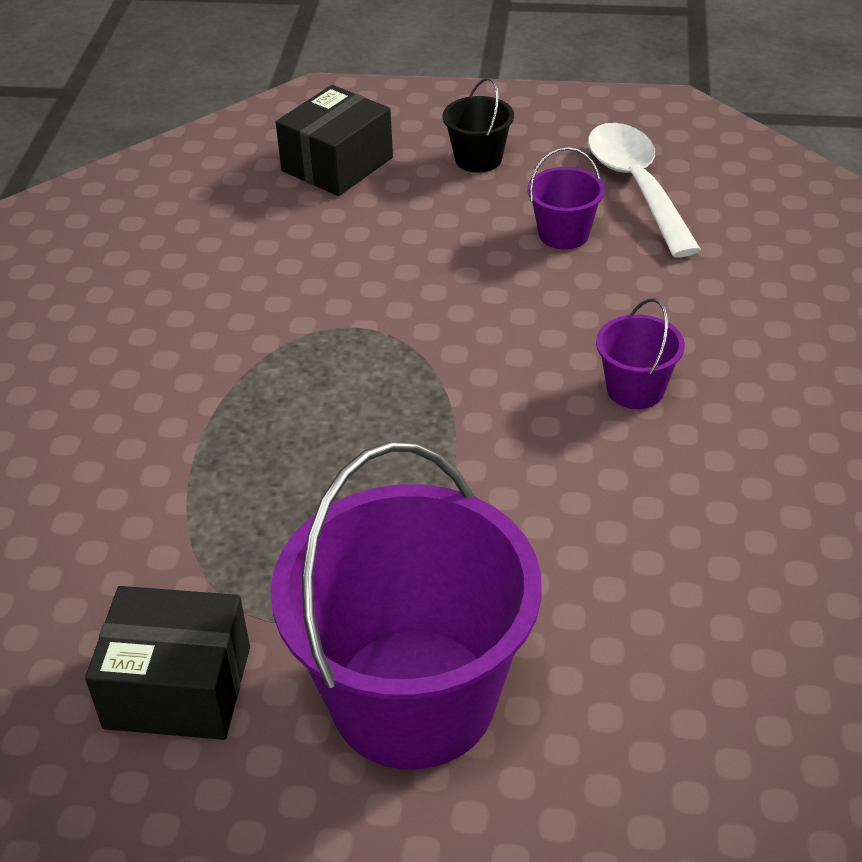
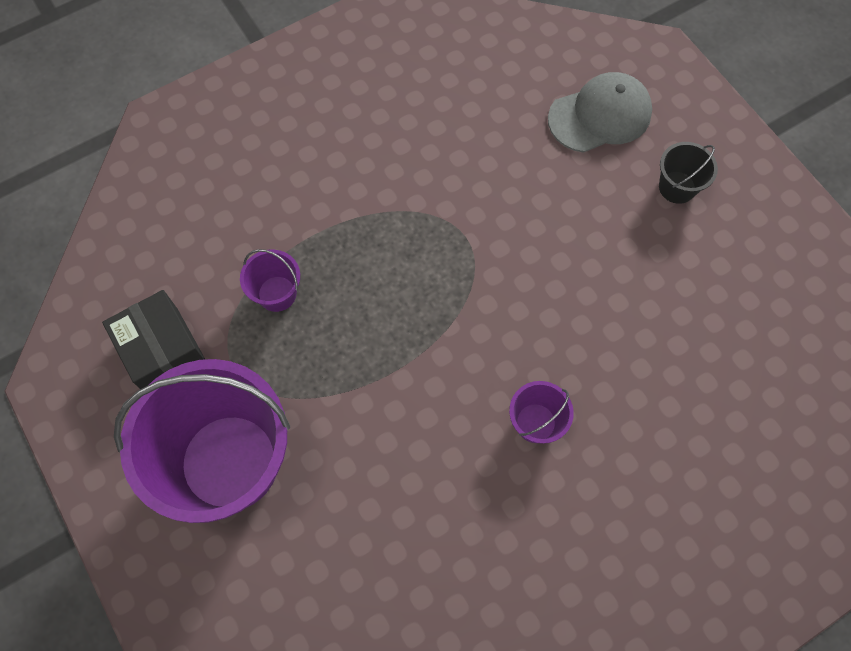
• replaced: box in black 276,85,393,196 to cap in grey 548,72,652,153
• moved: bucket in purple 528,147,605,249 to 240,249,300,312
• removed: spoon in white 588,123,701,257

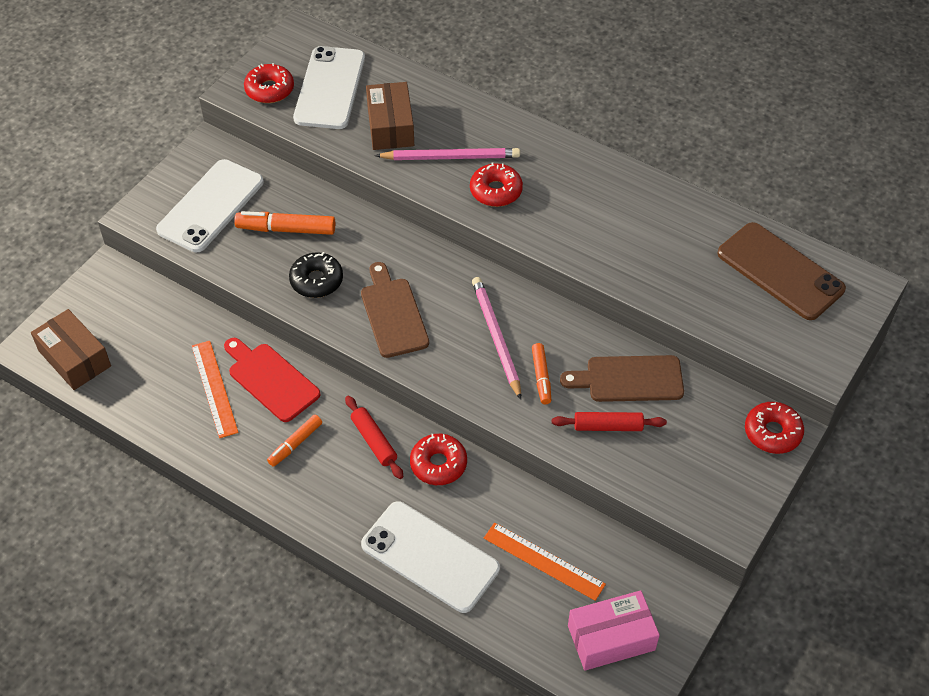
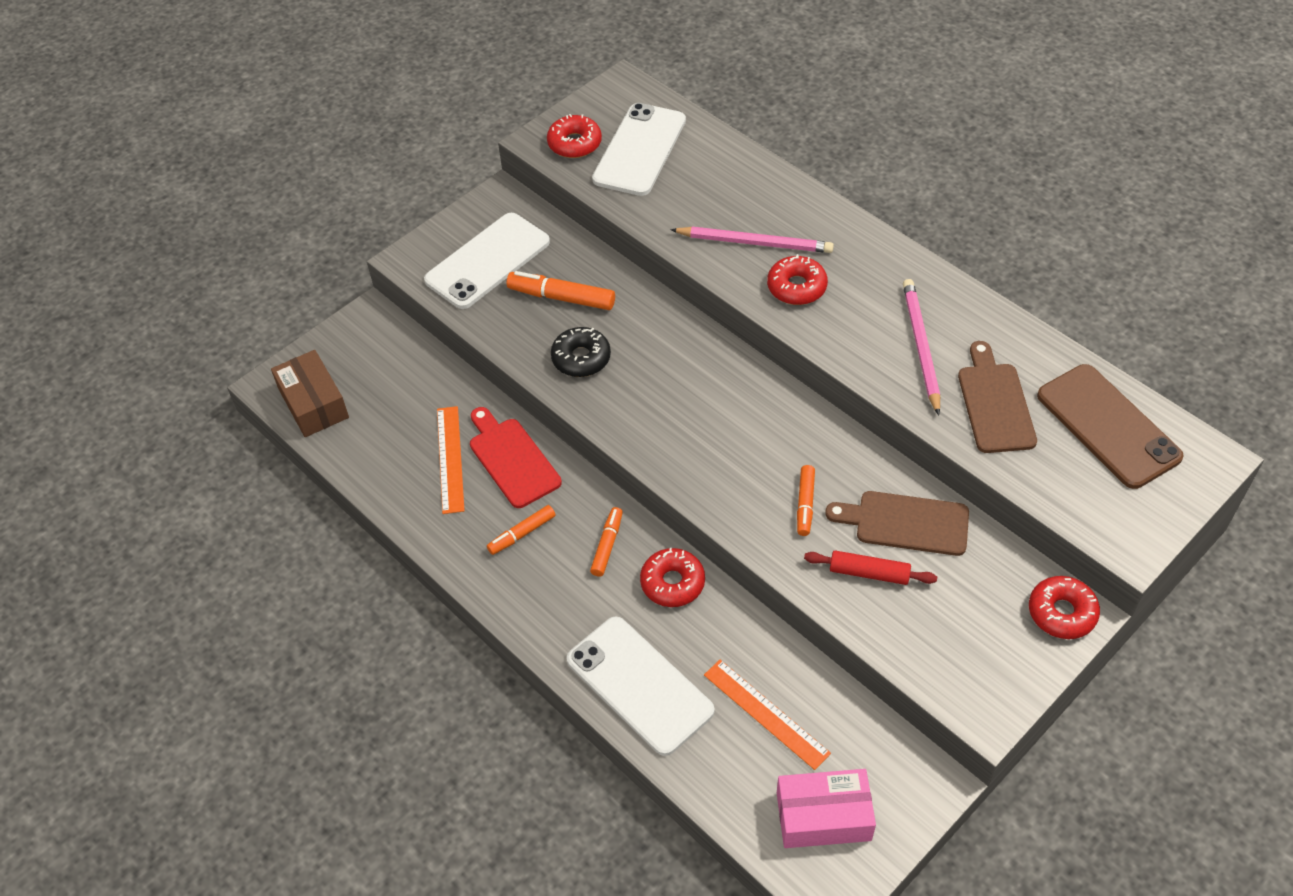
• replaced: rolling pin in red 345,396,403,479 to marker in orange 590,507,623,577
• moved: cutting board in brown 361,262,429,358 to 958,341,1037,453
• removed: box in brown 366,82,414,150
• moved: pencil in pink 472,277,521,400 to 903,279,940,416

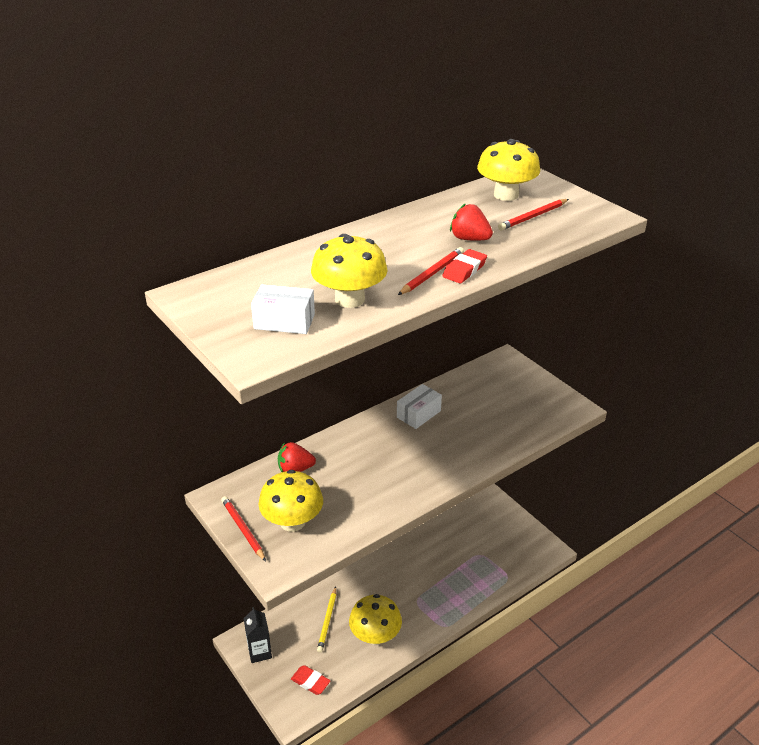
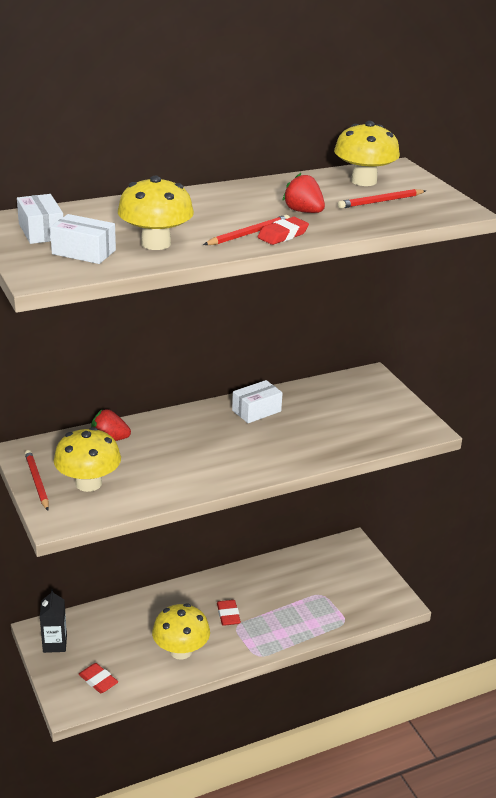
• removed: pencil in yellow 317,587,336,653
• added: box in white 17,194,63,244
• added: eraser in red 217,600,241,626

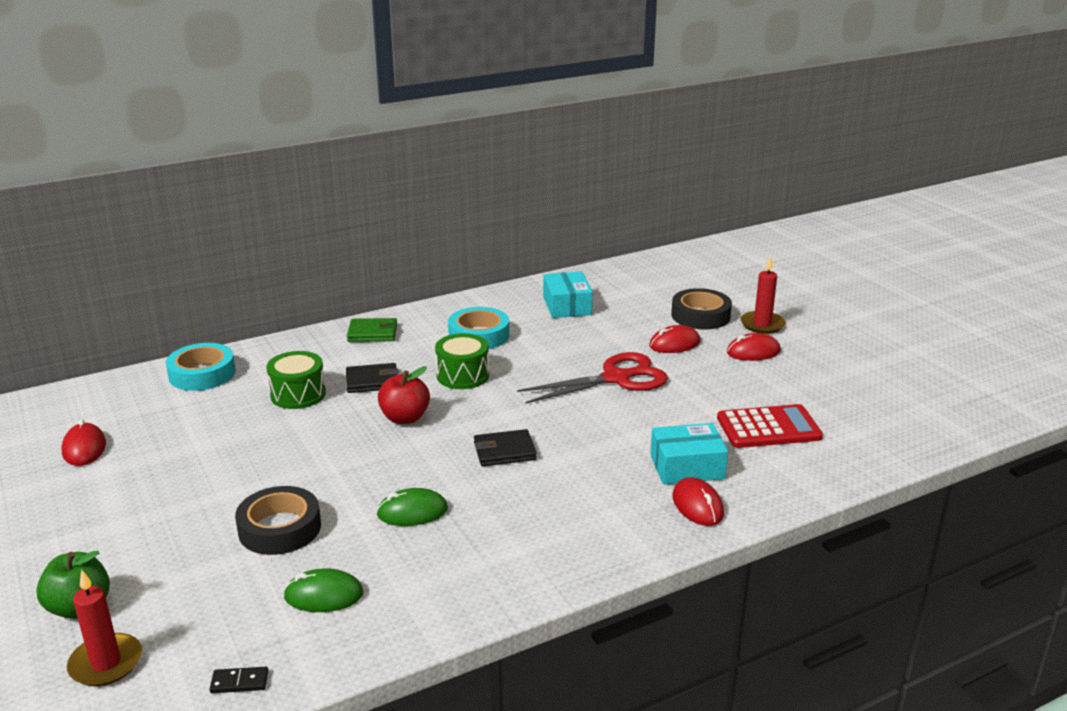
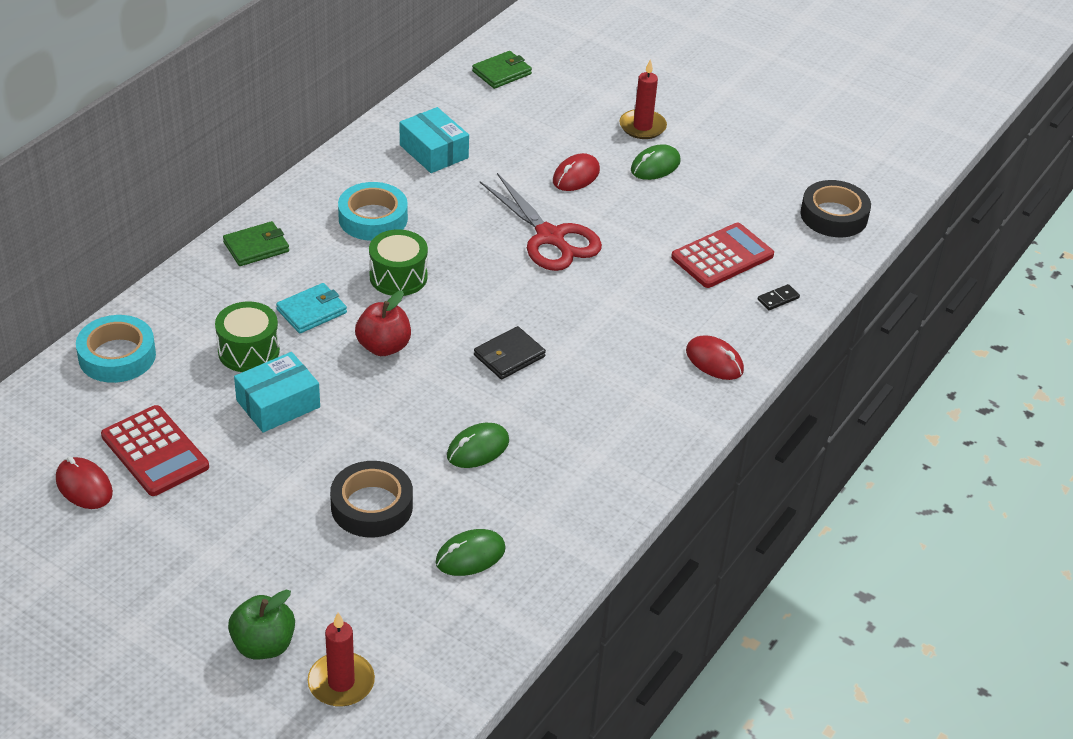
• moved: domino in black 210,667,269,693 to 758,284,800,310
• recoloured: wallet in black 346,363,399,393 to wallet in turquoise 276,283,347,333
• turned: scissors in red 517,352,668,403 = 480,173,602,271 105 degrees clockwise
• moved: box in turquoise 650,423,728,485 to 234,352,320,433
• moved: tape in black 671,288,732,330 to 800,180,871,237
• recoloured: mouse in red 727,333,781,361 to mouse in green 631,144,681,180
• added: calculator in red 101,405,209,496
• added: wallet in green 472,51,532,89

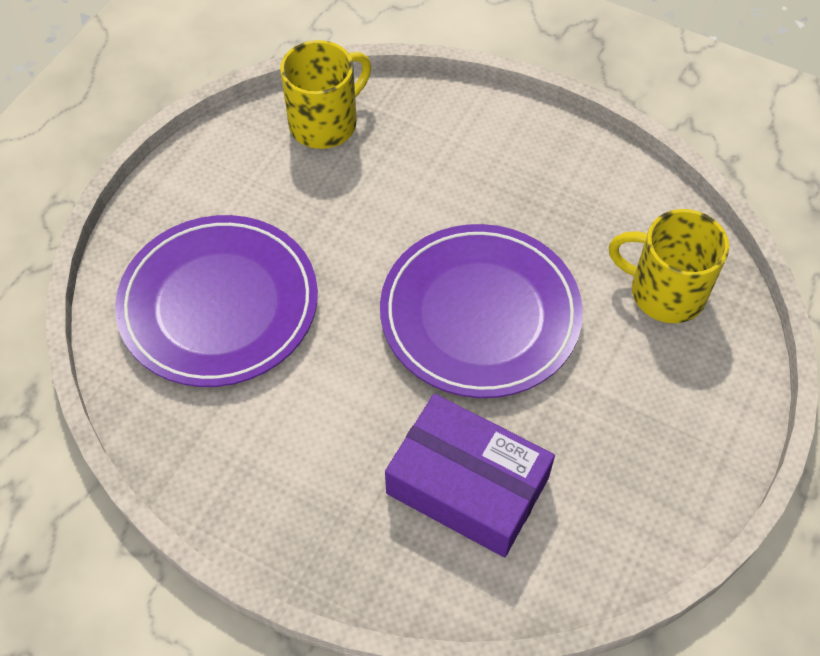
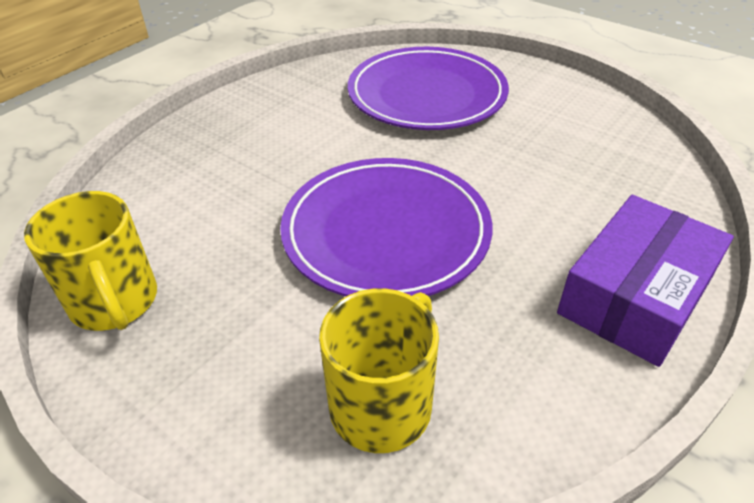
• moved: mug in yellow 280,40,371,149 to 24,191,157,331
• moved: box in purple 385,394,555,557 to 557,195,734,367

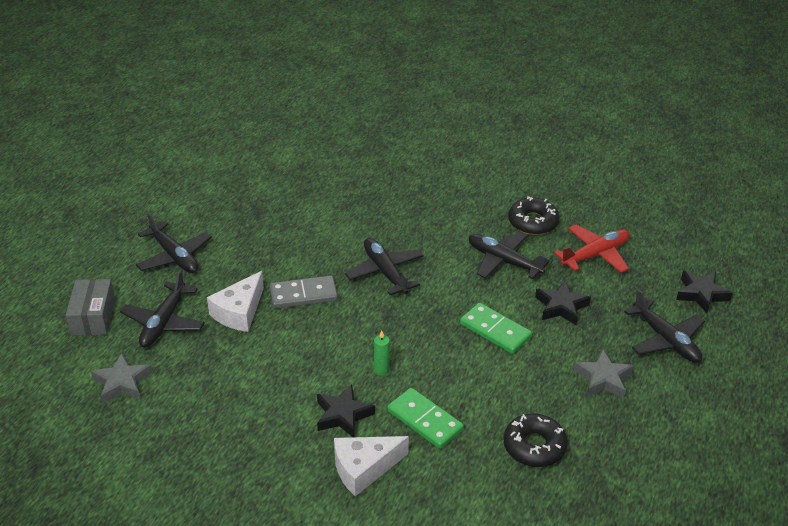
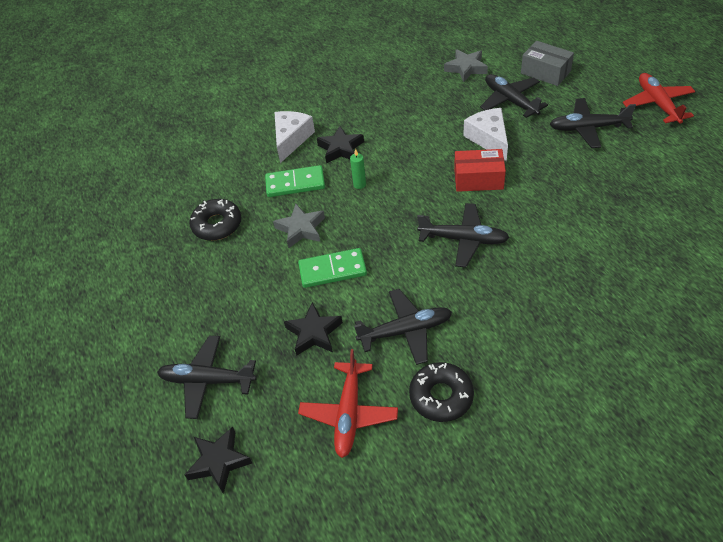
• replaced: domino in grey 270,275,338,309 to box in red 454,149,506,192
• moved: star in grey 574,349,634,399 to 273,204,325,248
• added: plane in red 623,73,696,124

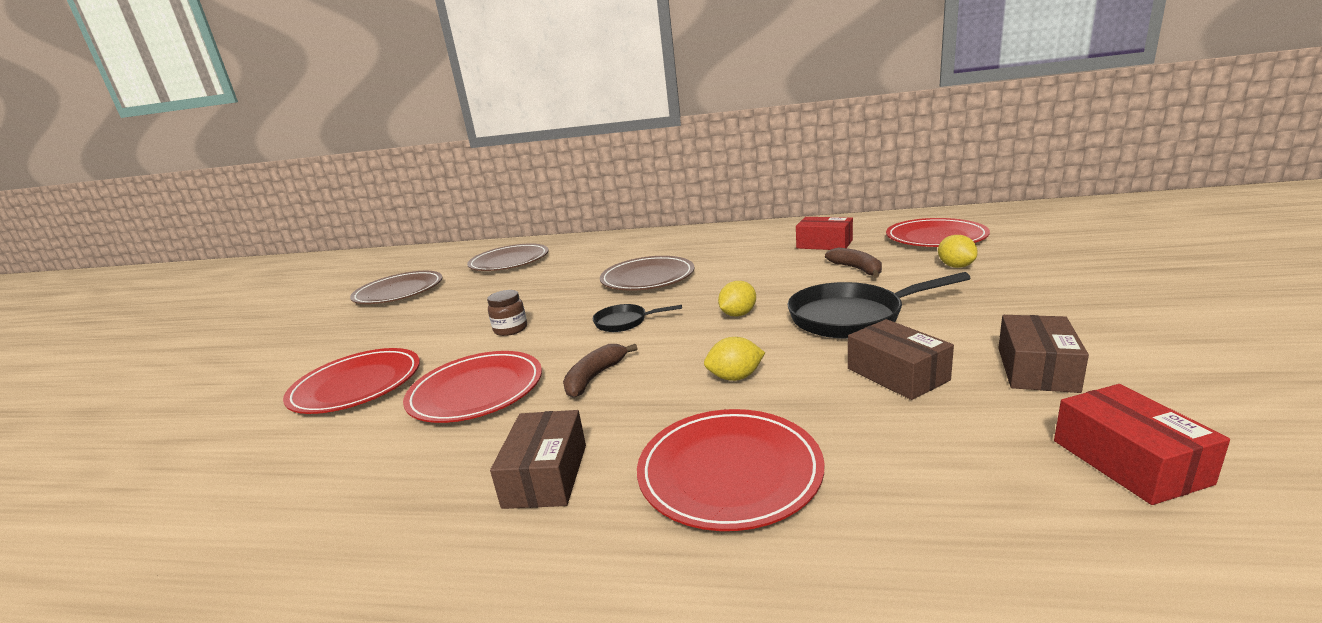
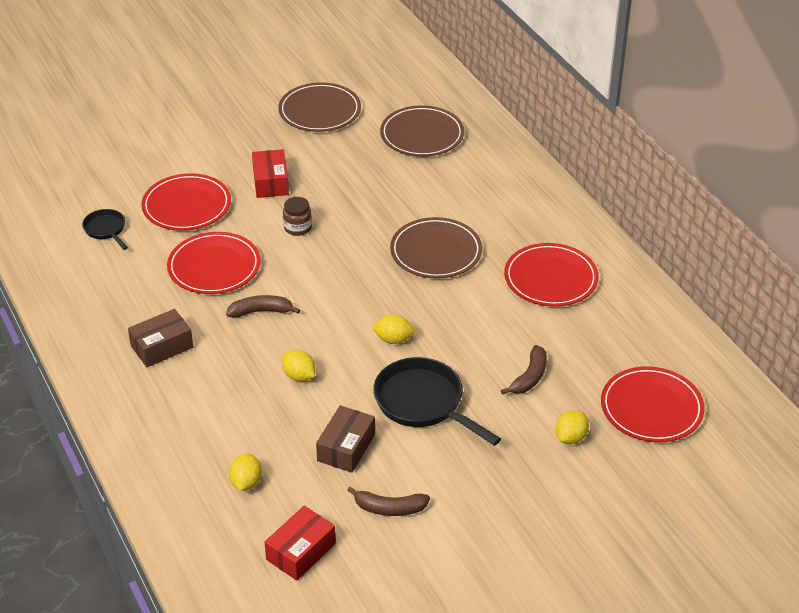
• moved: pan in black 592,304,682,332 to 82,209,128,250
• moved: plate in red 637,409,824,531 to 504,243,599,307
• moved: box in red 796,217,853,250 to 252,149,289,198
• replaced: box in brown 998,315,1089,393 to banana in brown 347,487,430,516
• added: lemon in yellow 229,454,262,491

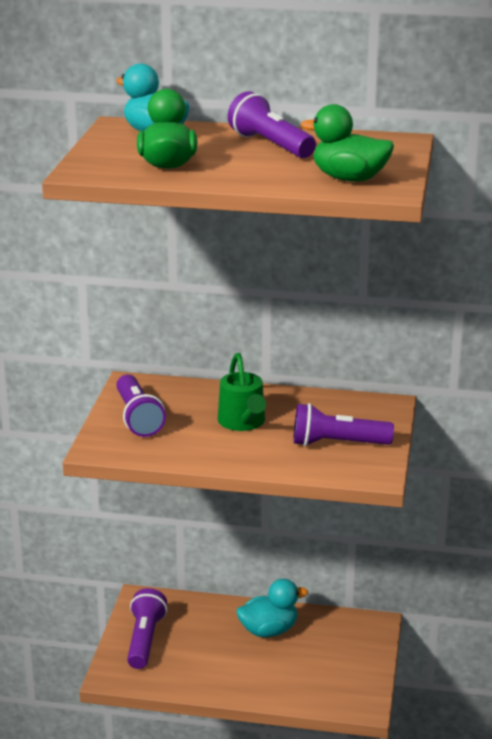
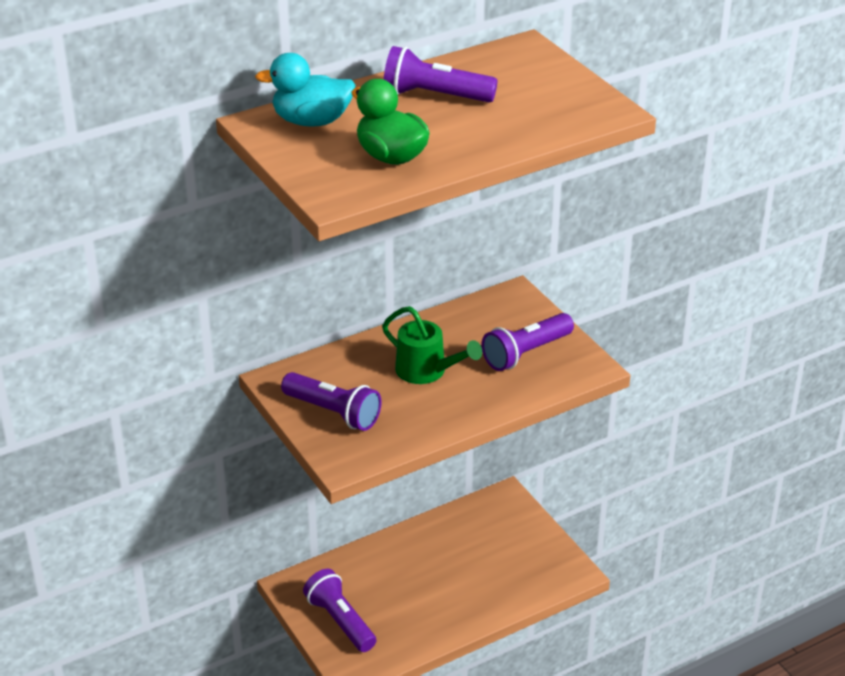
• removed: duck in turquoise 236,579,308,637
• removed: duck in green 301,104,394,181

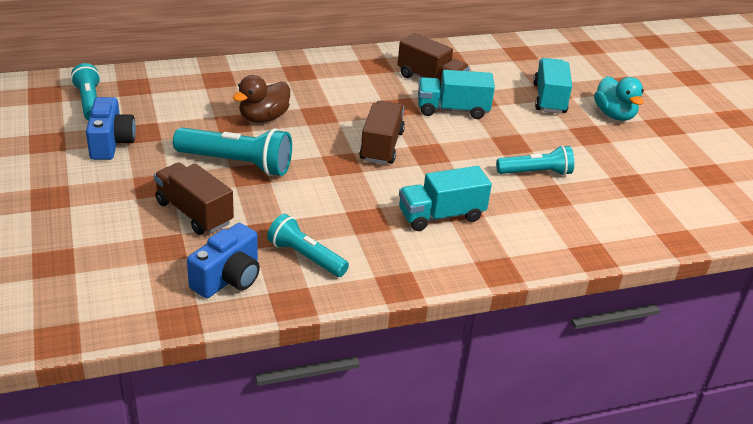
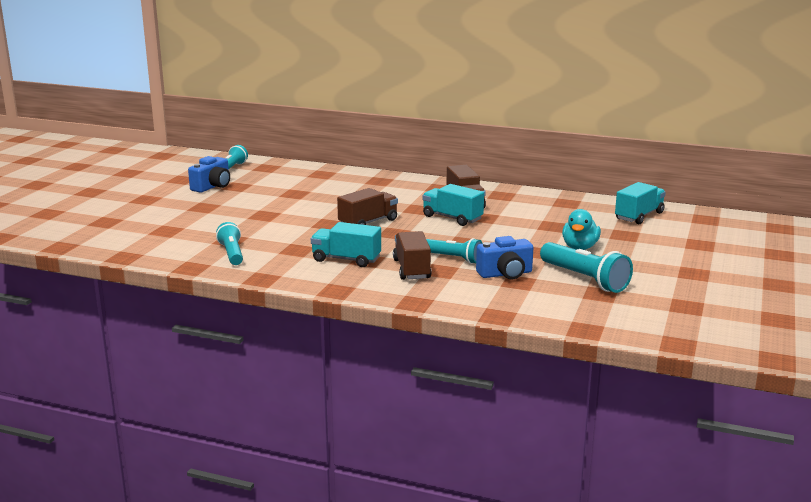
• moved: truck in brown 154,163,234,235 to 393,231,432,280
• moved: flashlight in turquoise 173,128,292,176 to 540,242,633,293
• moved: camera in blue 187,223,260,298 to 476,236,533,279
• removed: duck in brown 233,75,290,123
• moved: truck in turquoise 533,58,572,114 to 615,182,666,224

